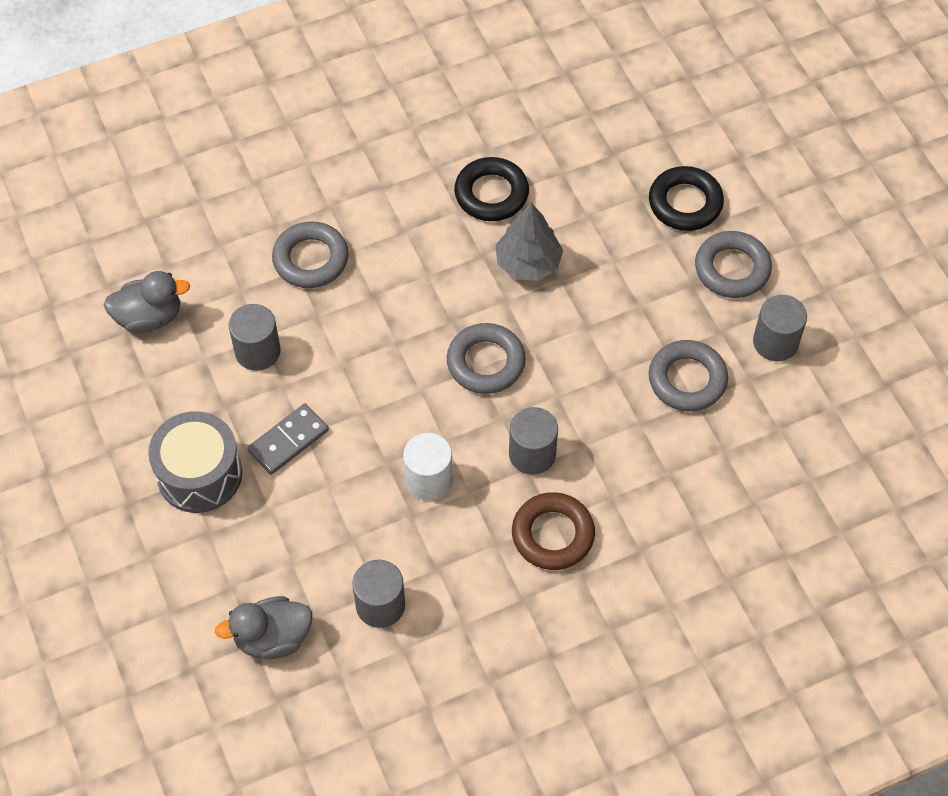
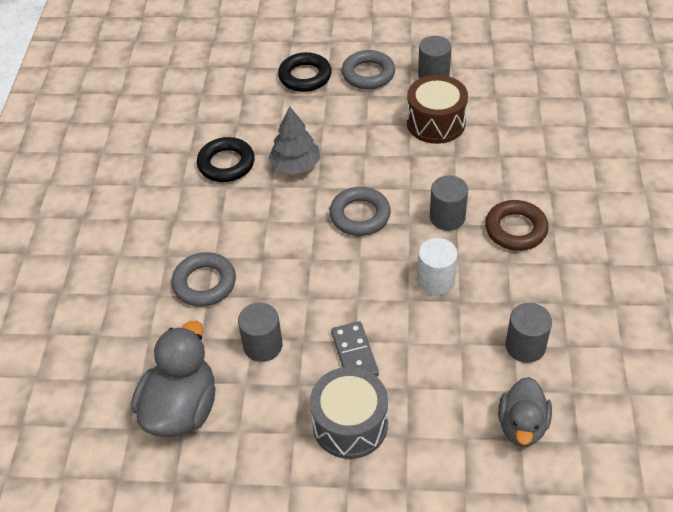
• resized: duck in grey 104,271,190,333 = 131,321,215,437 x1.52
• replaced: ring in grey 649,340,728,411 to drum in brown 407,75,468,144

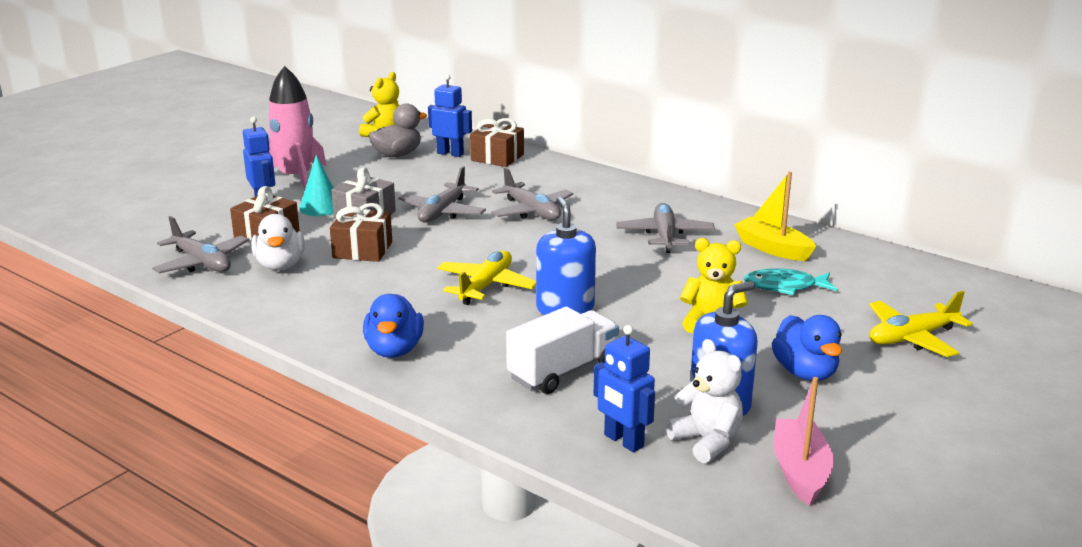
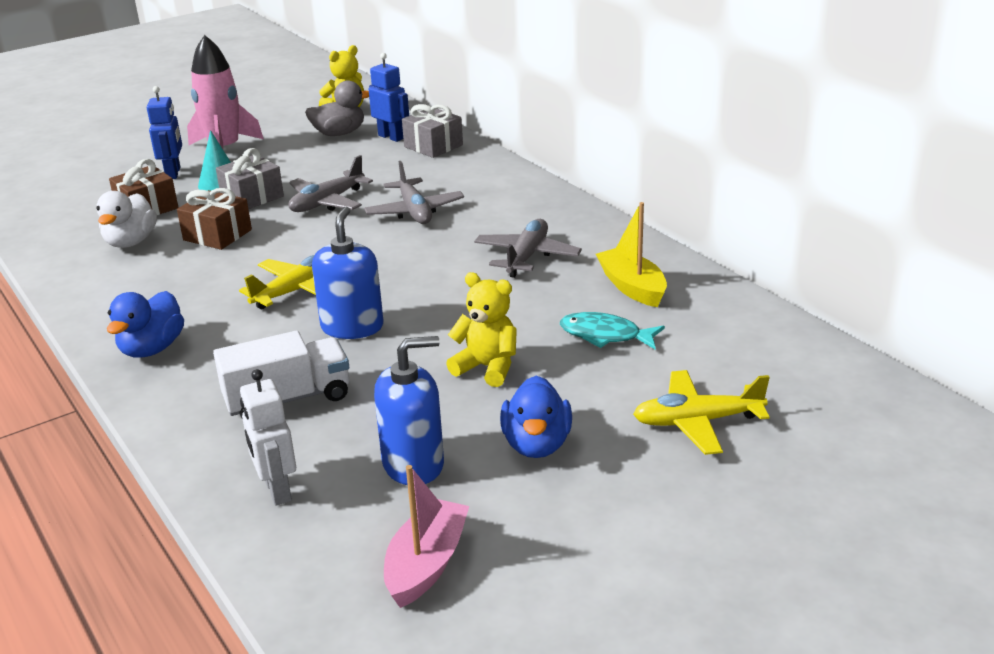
• removed: plane in grey 152,216,249,273
• recoloured: gift in brown 470,118,524,167 to gift in grey 402,104,463,158
• recoloured: robot in blue 594,325,655,452 to robot in white 240,369,296,506
• removed: teddy bear in white 666,339,743,463

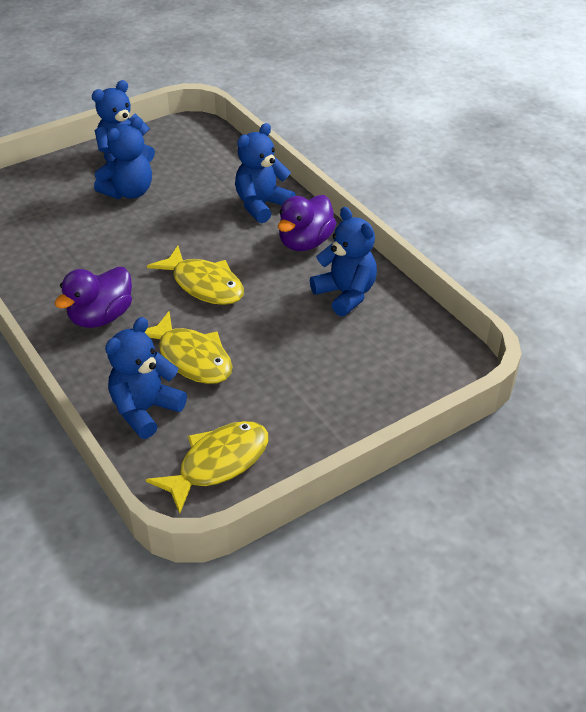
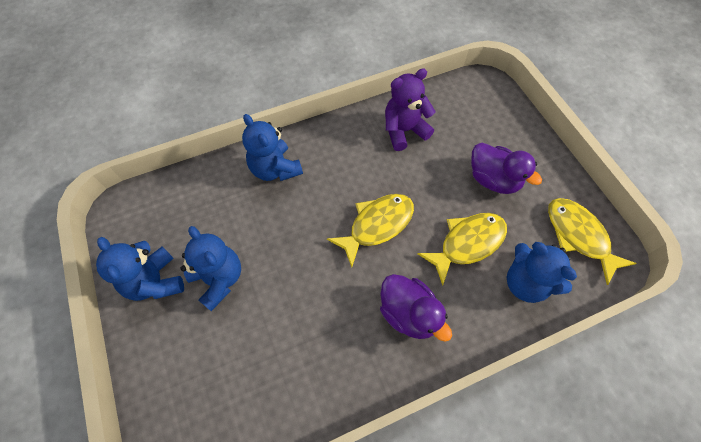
• moved: duck in purple 278,195,336,251 to 471,143,542,194
• recoloured: teddy bear in blue 310,207,377,317 to teddy bear in purple 385,68,436,151

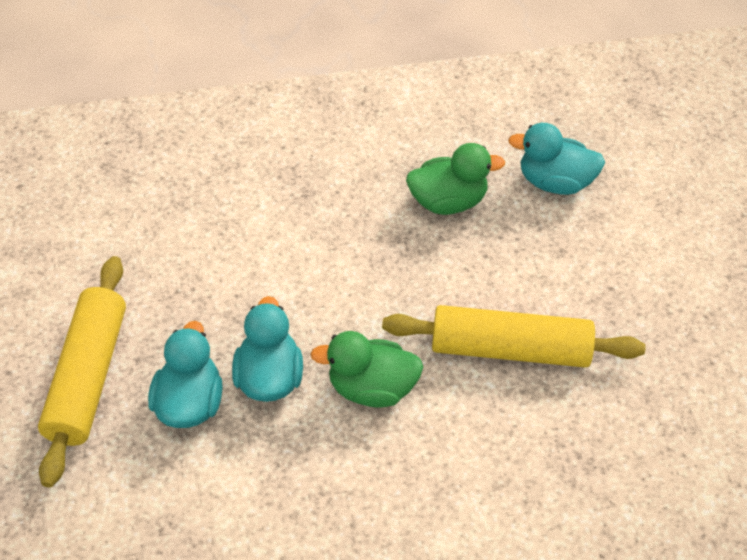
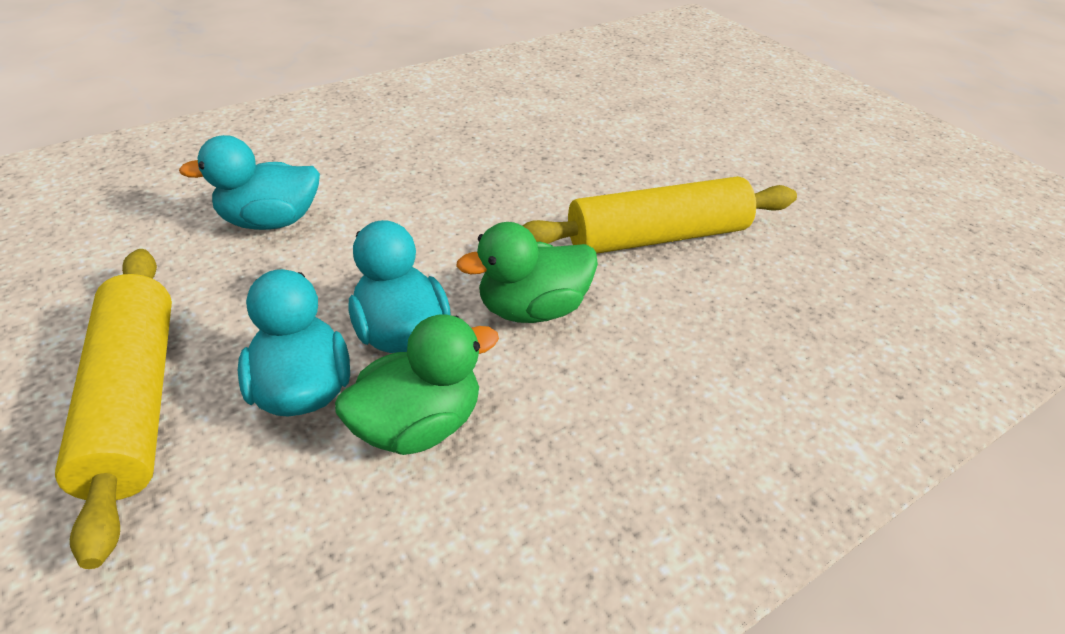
• moved: duck in green 406,143,505,215 to 335,314,499,455
• moved: duck in turquoise 508,123,605,195 to 179,135,320,230

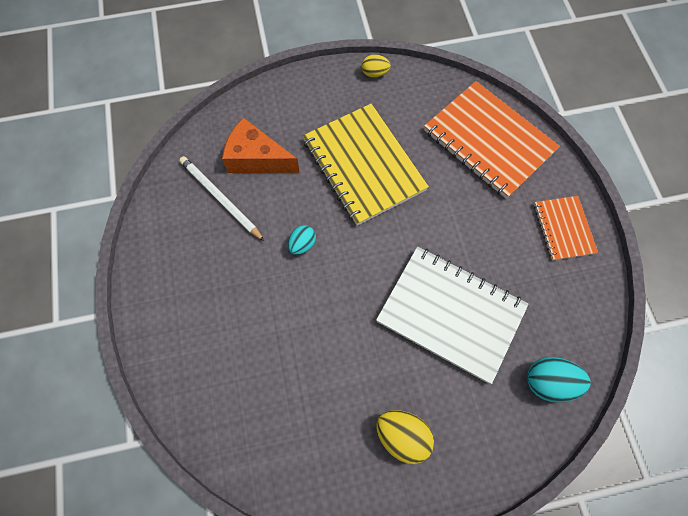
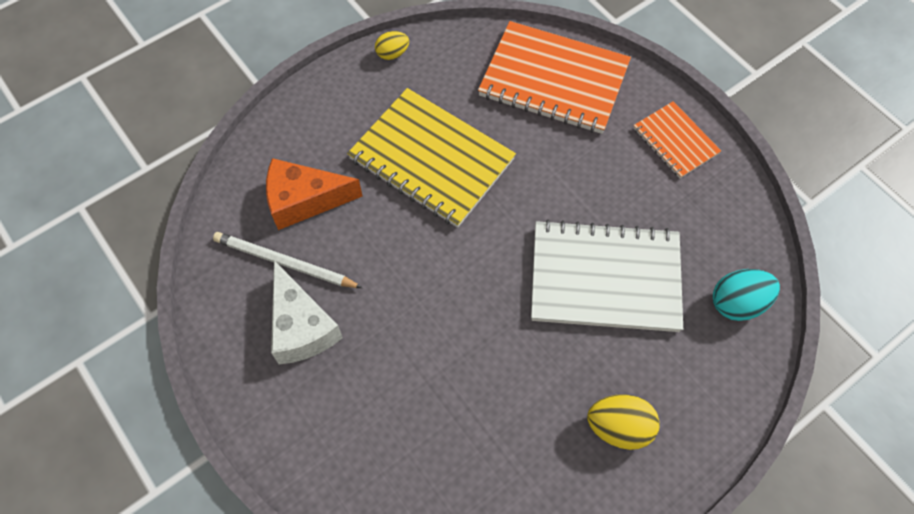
• removed: egg in turquoise 288,225,316,255
• added: cheese in white 271,261,343,365

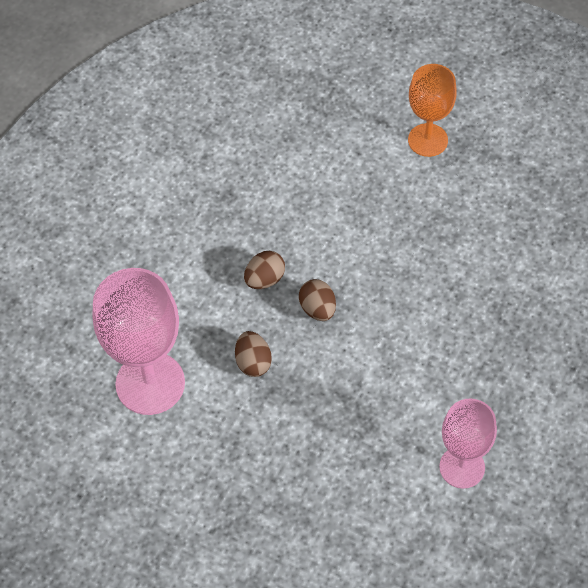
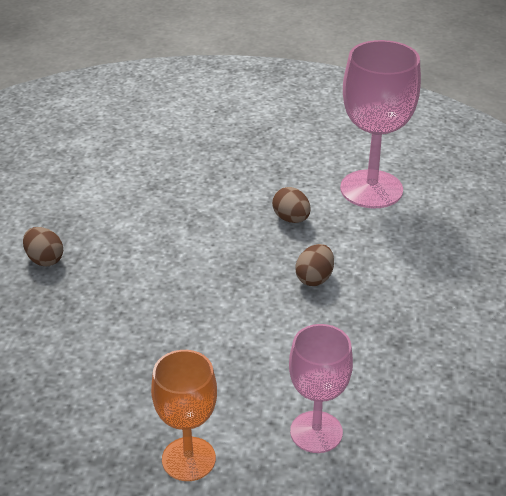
• moved: egg in brown 299,279,336,321 to 23,227,63,267
• moved: goblet in pink 439,399,497,489 to 289,324,353,453

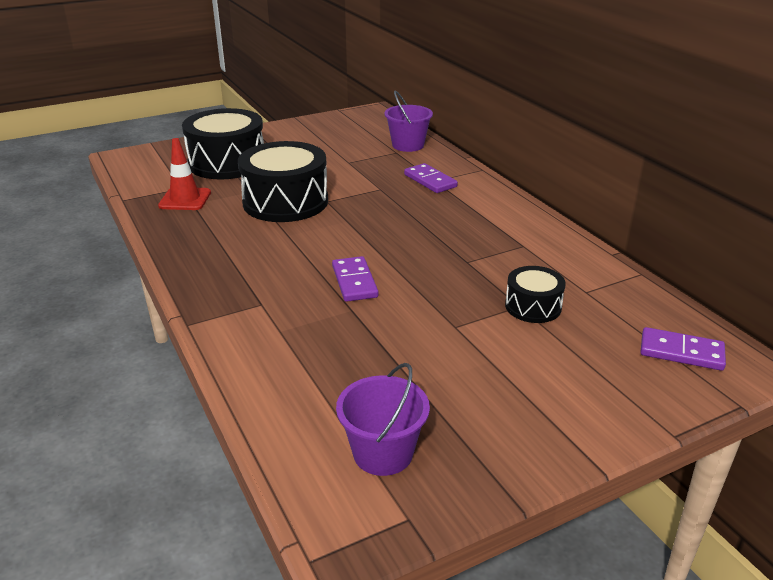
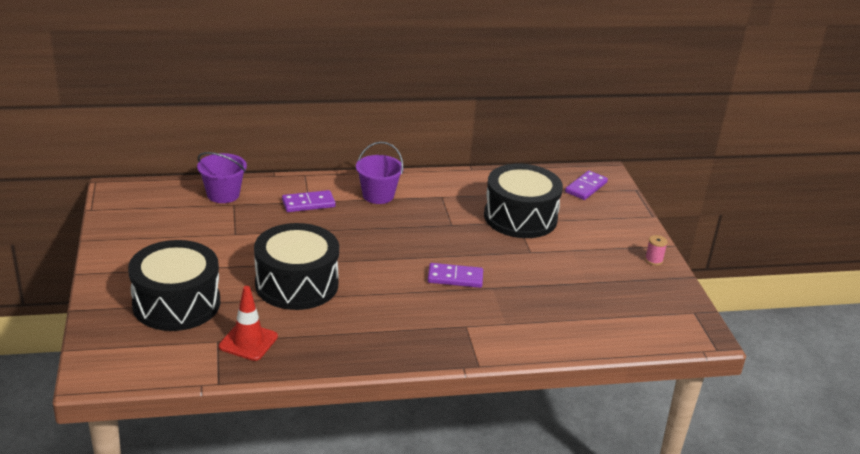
• moved: bucket in purple 336,363,430,476 to 356,142,404,204
• resized: drum in black 505,266,566,323 = 484,164,563,238 x1.92
• added: spool in pink 645,235,668,265

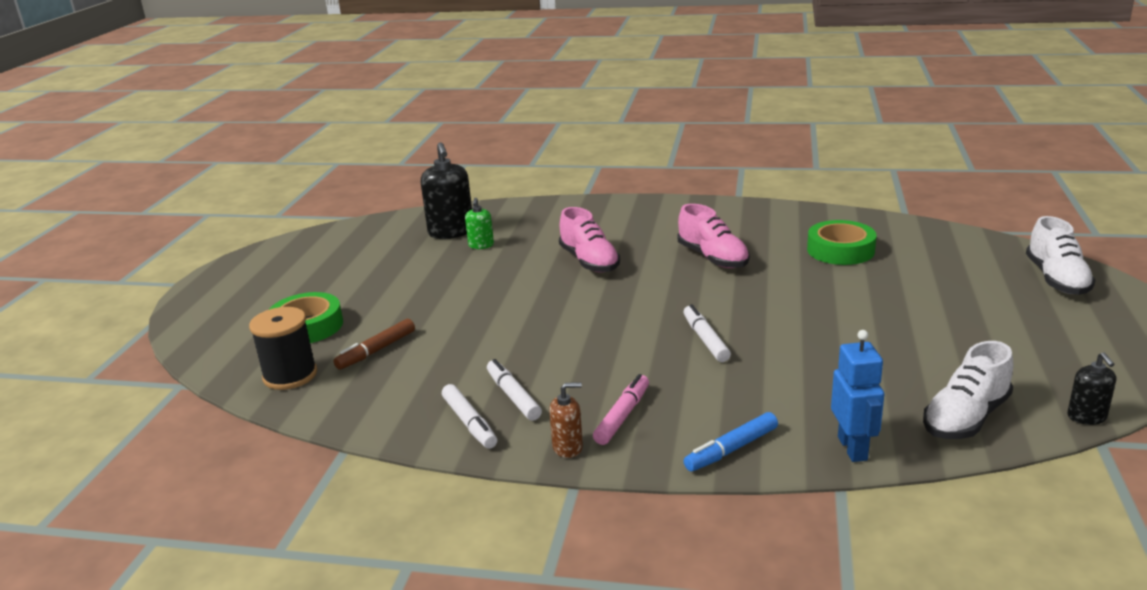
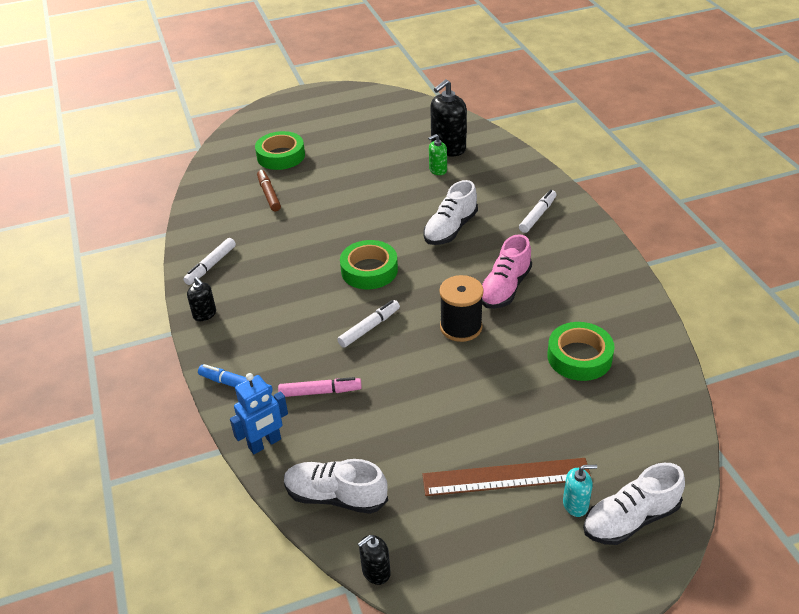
• moved: spool in black 249,307,317,390 to 439,275,484,342
• turned: marker in brown 333,319,415,370 = 257,170,281,211 60 degrees clockwise
• moved: marker in white 487,359,542,421 to 519,190,556,233
• recoloured: soap dispenser in brown 549,382,583,458 to soap dispenser in black 187,277,216,321
• recoloured: shoe in pink 559,207,620,273 to shoe in white 423,180,478,245
• moved: marker in pink 593,374,649,445 to 278,377,362,397
• added: tape in green 340,240,398,289
• added: ruler in brown 422,458,591,496
• added: soap dispenser in turquoise 563,465,597,517

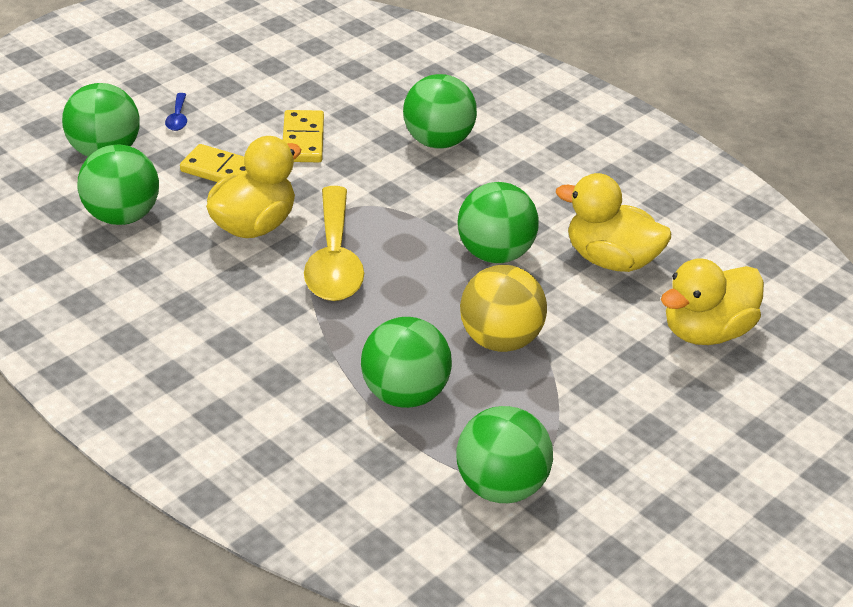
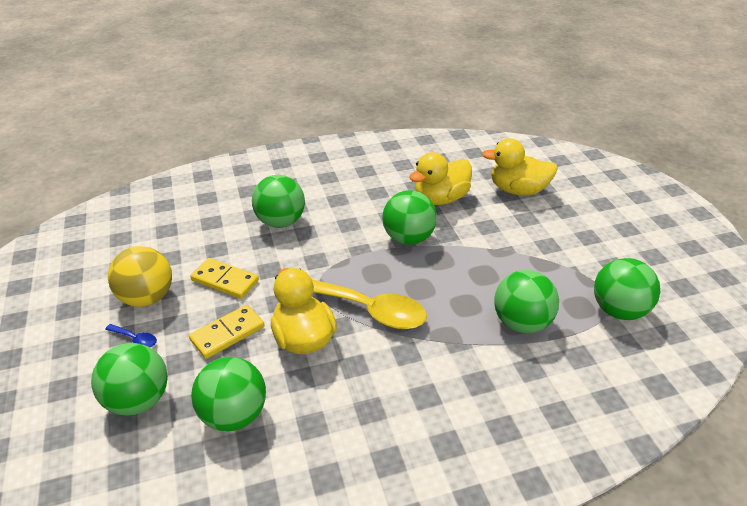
• moved: ball in yellow 460,265,547,352 to 108,246,172,307
• turned: duck in yellow 661,258,764,345 = 482,138,558,196 105 degrees clockwise

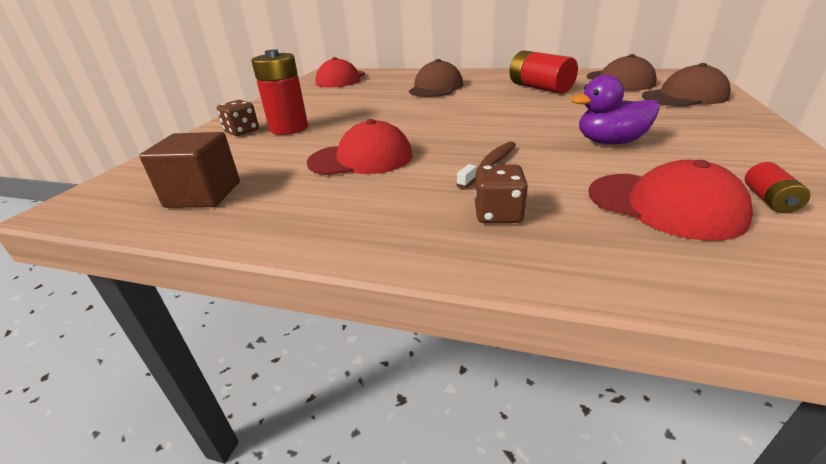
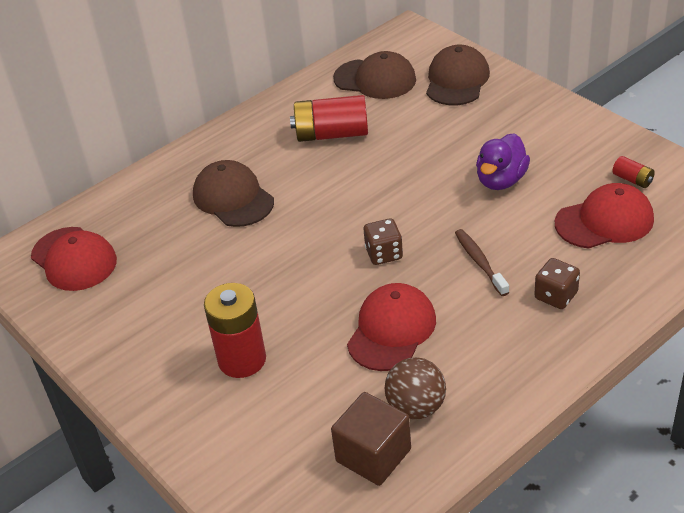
• moved: dice in brown 217,100,259,136 to 364,218,403,265
• added: ball in brown 385,357,446,419

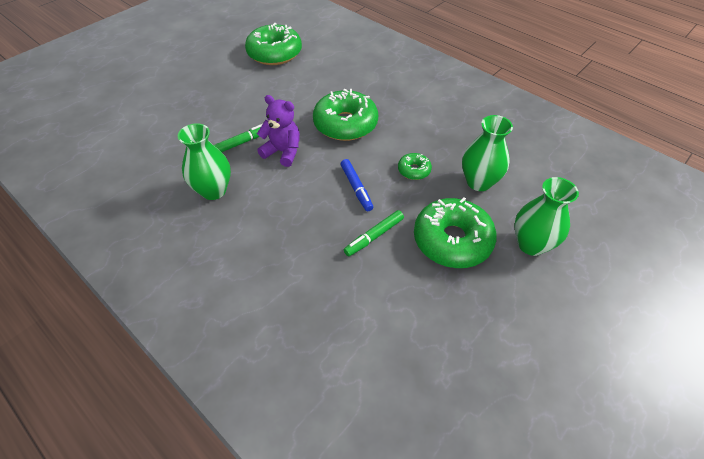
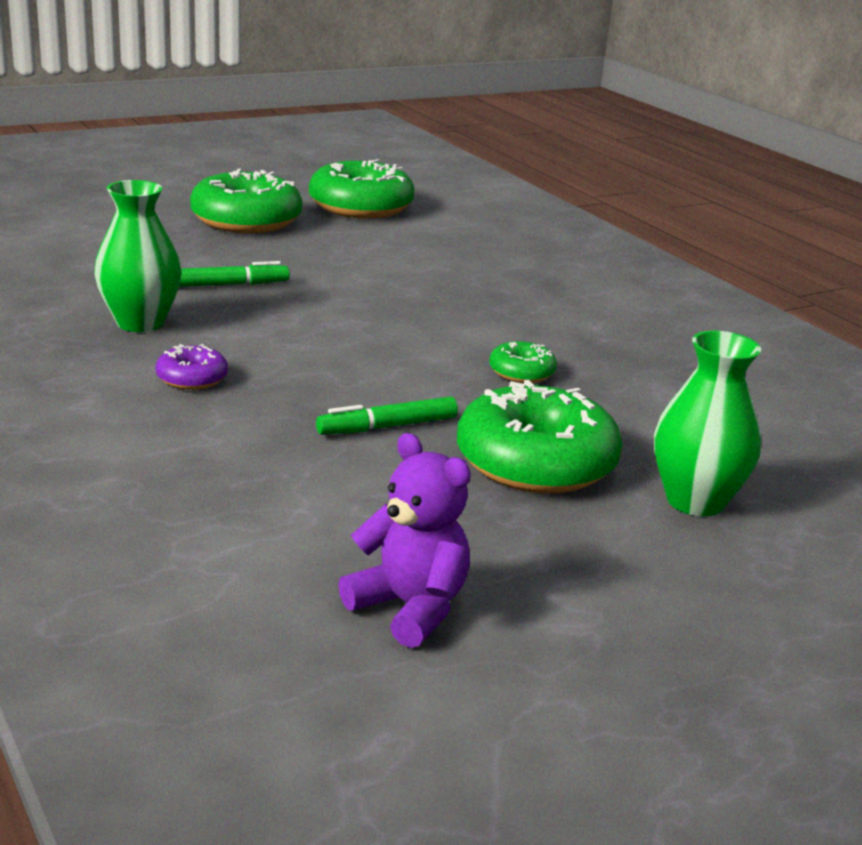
• moved: teddy bear in purple 257,95,300,167 to 338,433,471,648
• moved: donut in green 313,88,378,141 to 190,168,302,233
• removed: marker in blue 341,159,373,211
• removed: vase in green 462,115,513,191
• added: donut in purple 156,344,228,390

